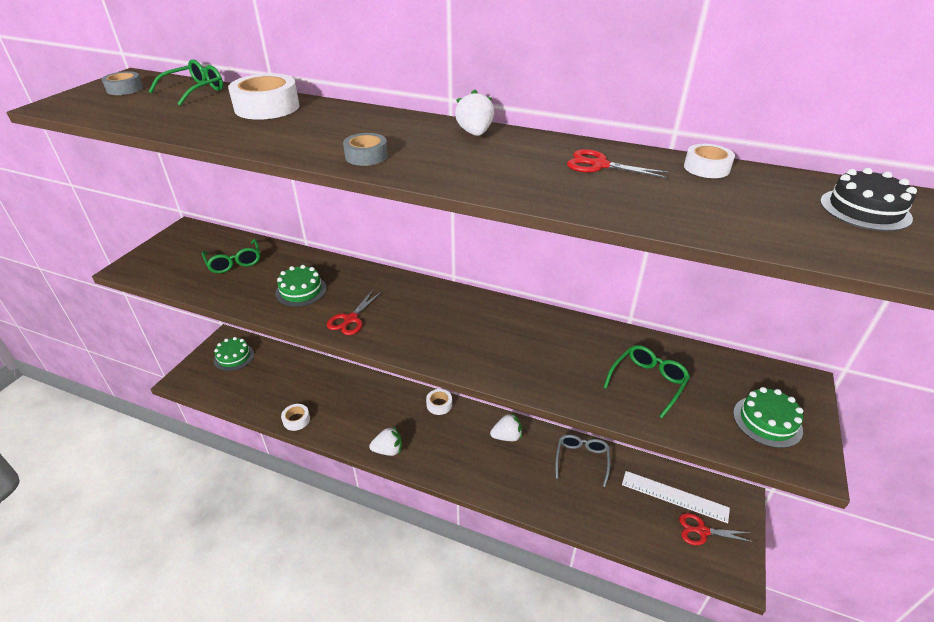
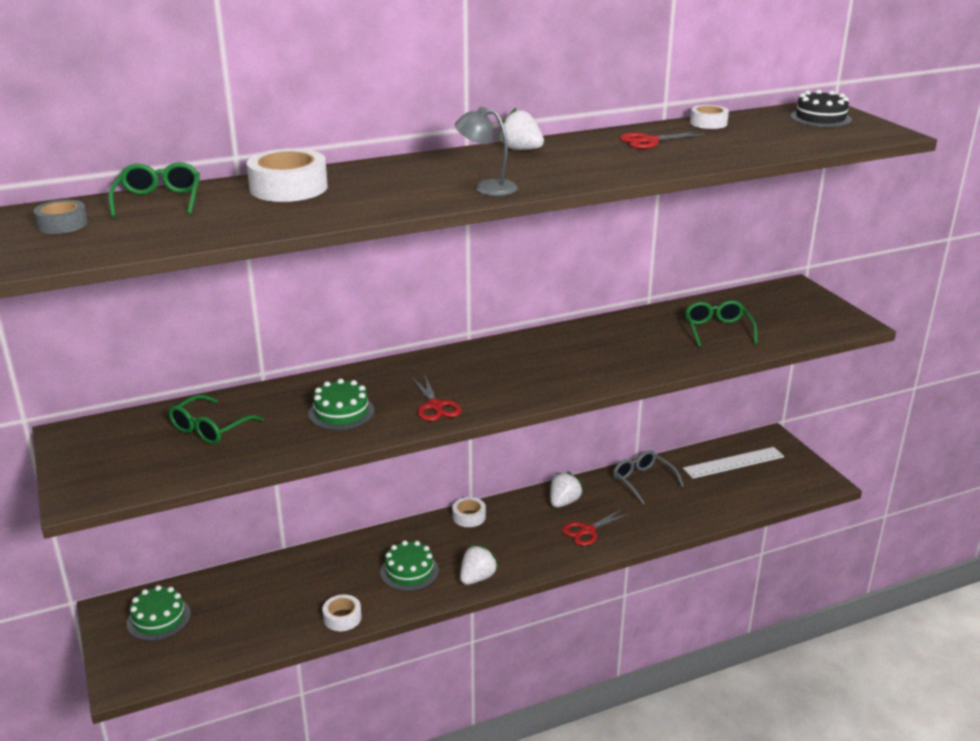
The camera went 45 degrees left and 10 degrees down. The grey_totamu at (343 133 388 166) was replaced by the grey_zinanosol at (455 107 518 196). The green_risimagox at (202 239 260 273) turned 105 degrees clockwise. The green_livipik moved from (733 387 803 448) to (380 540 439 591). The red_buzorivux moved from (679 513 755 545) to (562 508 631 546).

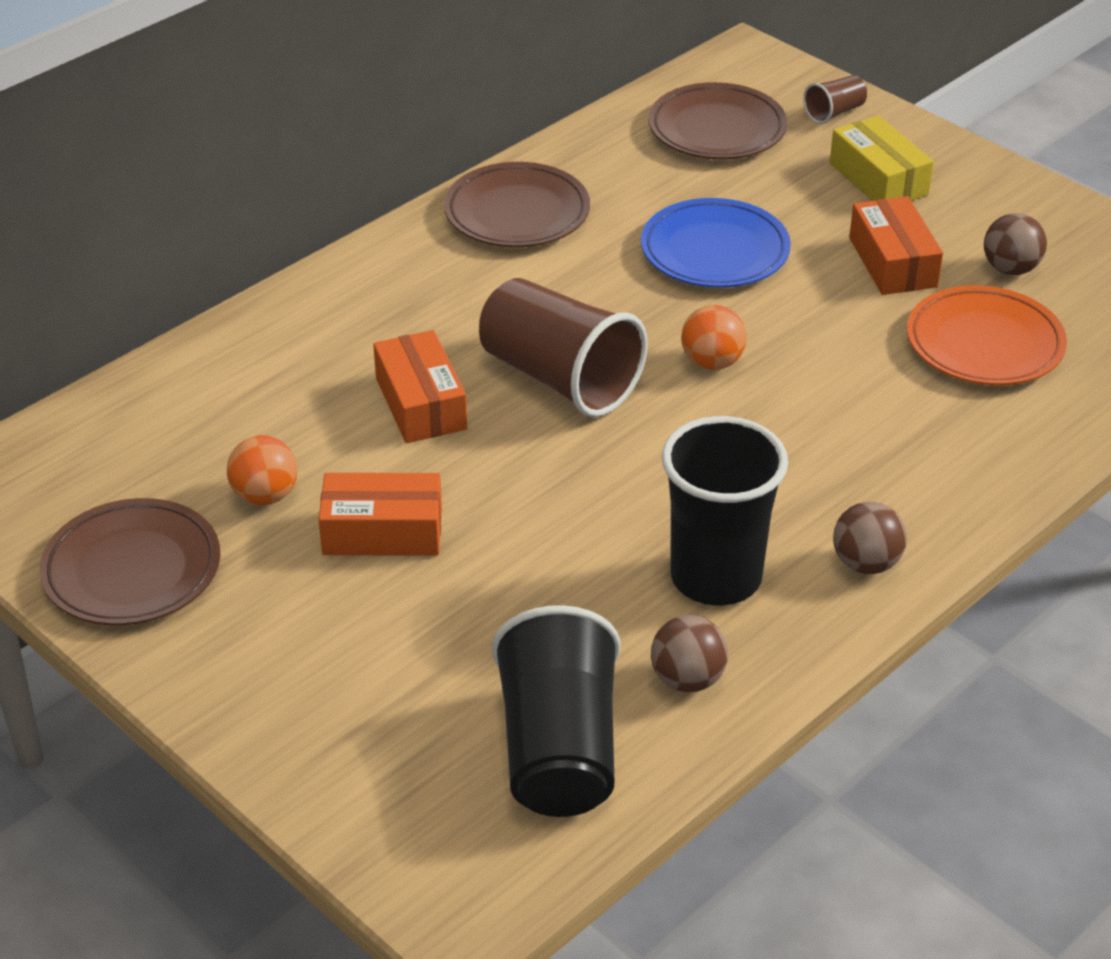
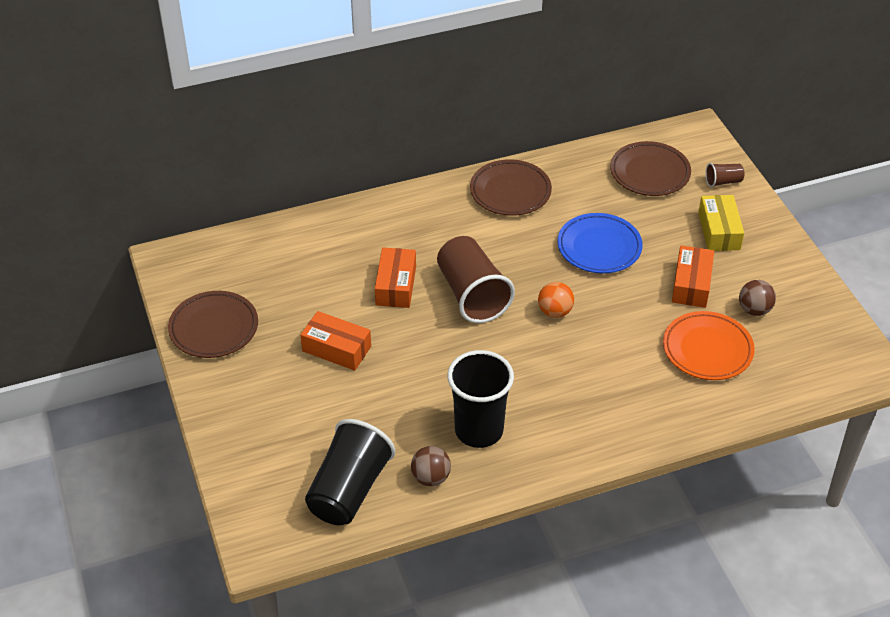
The camera went 25 degrees right and 5 degrees up. The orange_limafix at (227 435 297 505) disappeared. The brown_limafix at (833 502 907 574) disappeared.

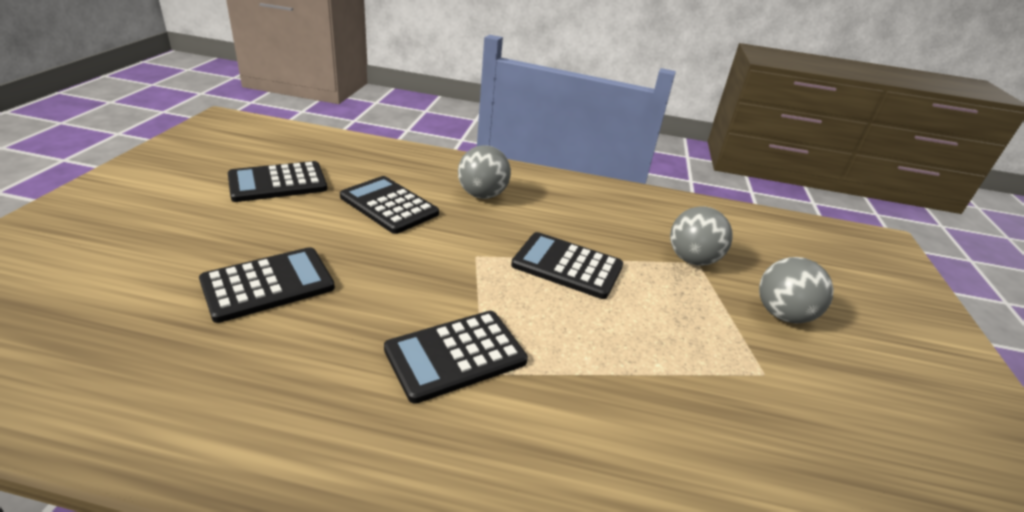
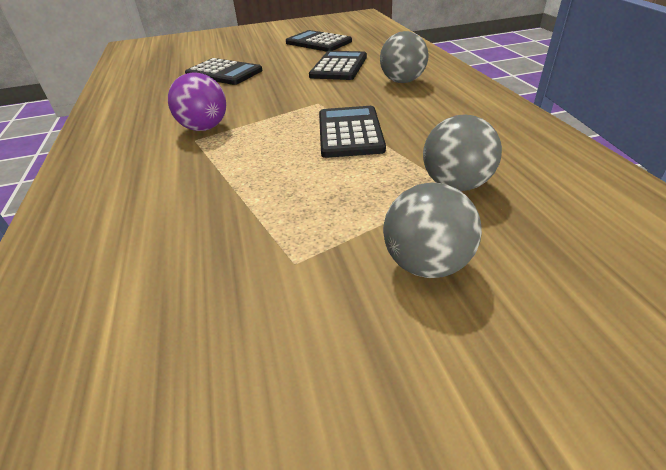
The camera went 70 degrees right and 5 degrees up. The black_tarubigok at (384 311 528 404) was replaced by the purple_limafix at (168 72 226 131).

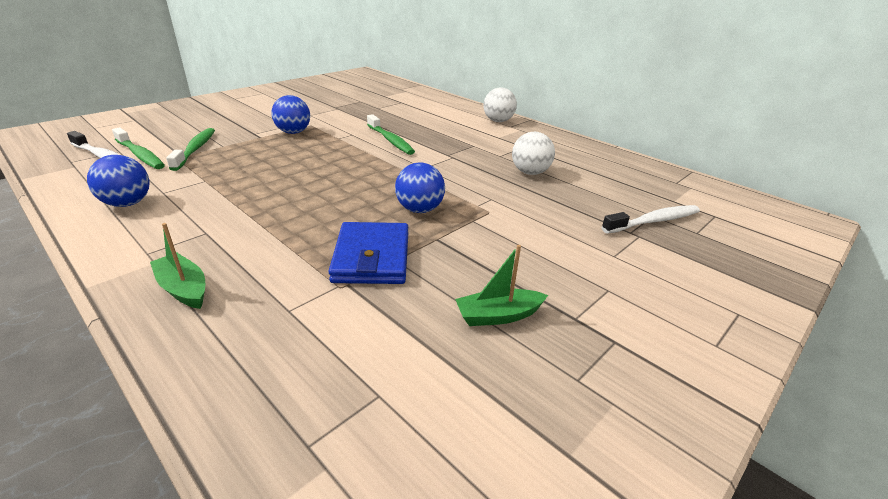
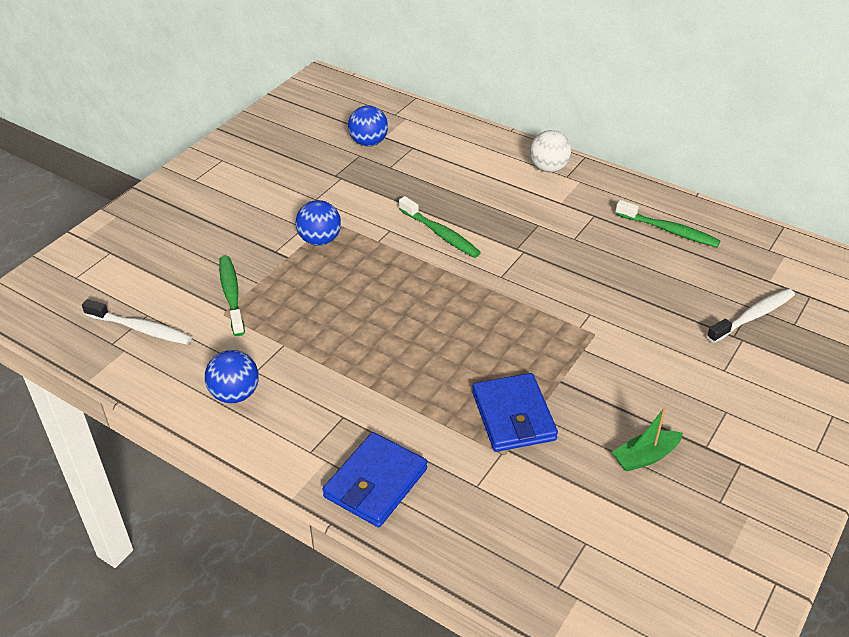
The camera went 10 degrees left and 10 degrees up. The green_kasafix moved from (112 128 165 169) to (615 200 721 247). The white_limafix at (512 132 555 175) disappeared. The blue_limafix moved from (395 162 445 213) to (348 105 388 146). The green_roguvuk at (150 223 205 309) was replaced by the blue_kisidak at (322 432 427 527).

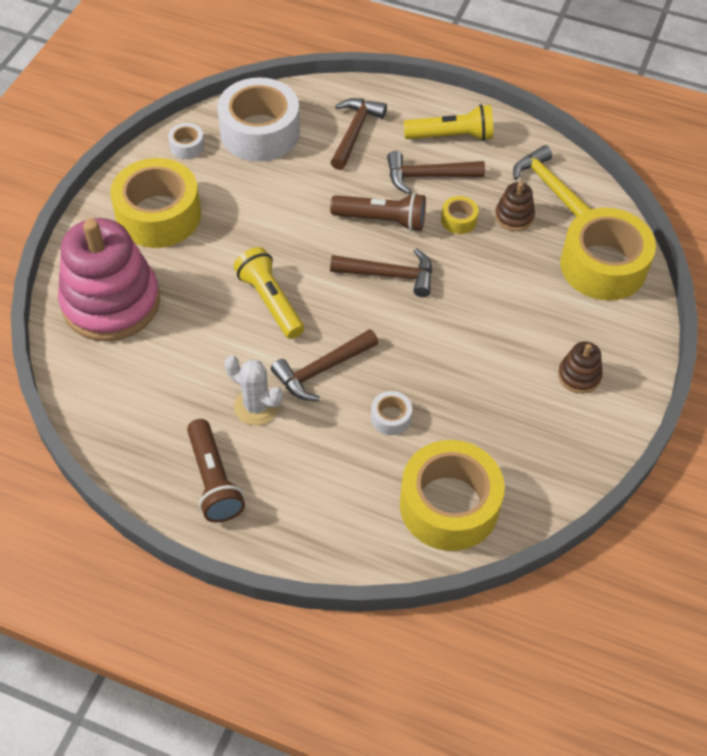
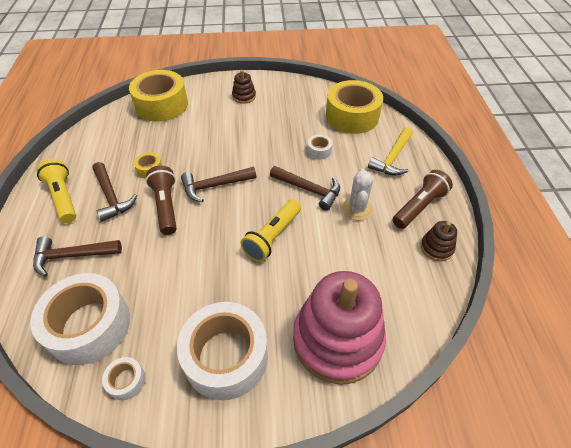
The camera went 115 degrees left and 5 degrees down. The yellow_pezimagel moved from (513 145 591 217) to (368 127 413 176). The yellow_totamu at (110 158 201 248) became the white_totamu at (177 302 268 400). The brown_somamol moved from (495 182 535 231) to (421 221 457 261). The brown_pezimagel at (330 248 432 297) turned 90 degrees counterclockwise.

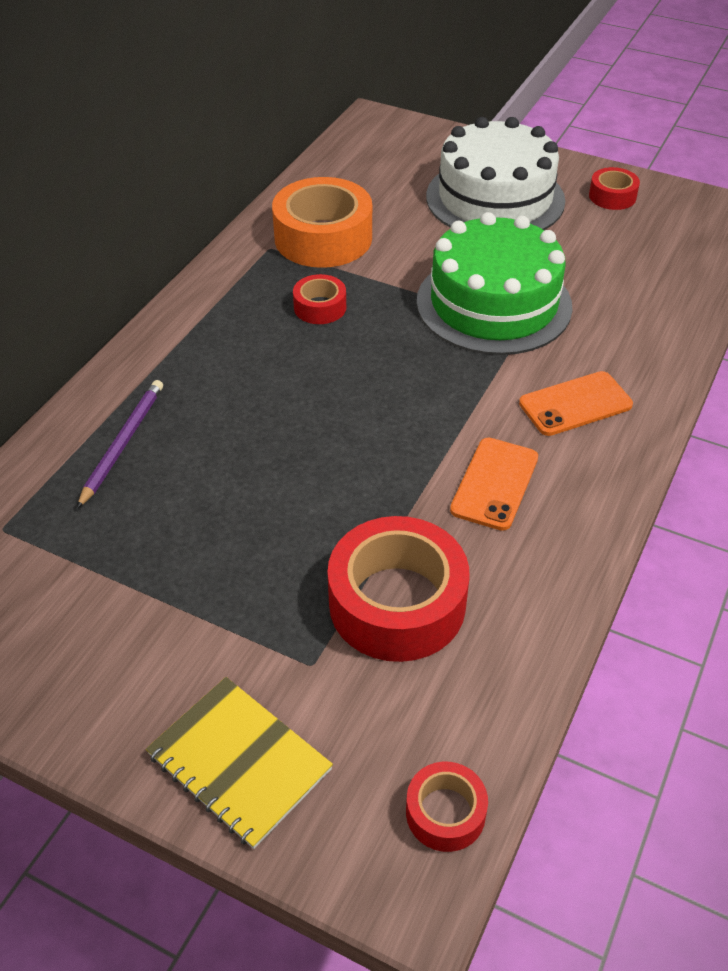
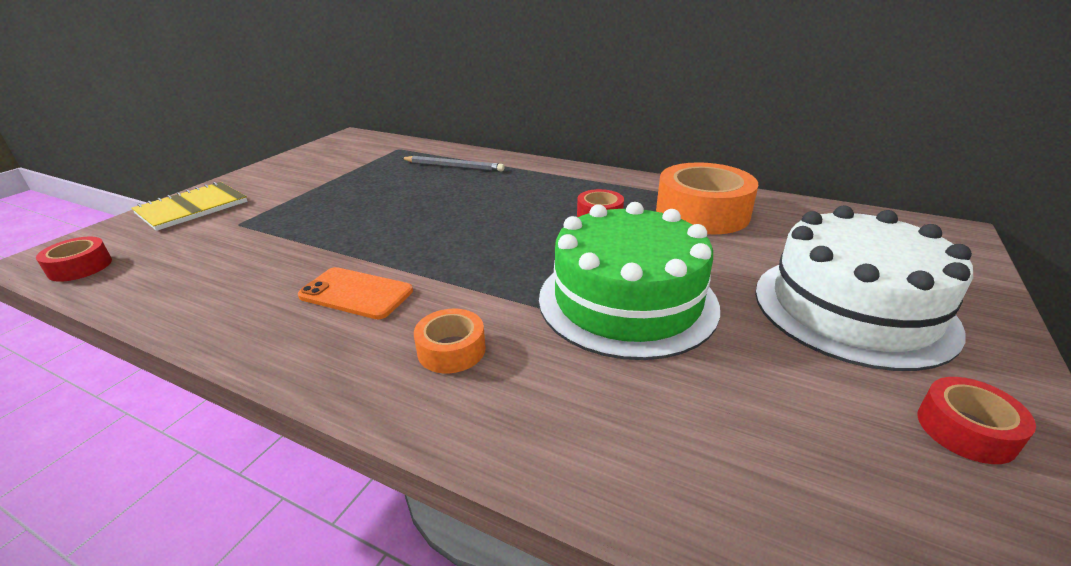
The camera went 90 degrees right and 15 degrees down. The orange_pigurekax at (519 371 633 436) was replaced by the orange_totamu at (414 309 486 373). The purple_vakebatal at (77 380 163 509) became the grey_vakebatal at (401 156 504 171). The red_totamu at (327 516 469 662) disappeared.

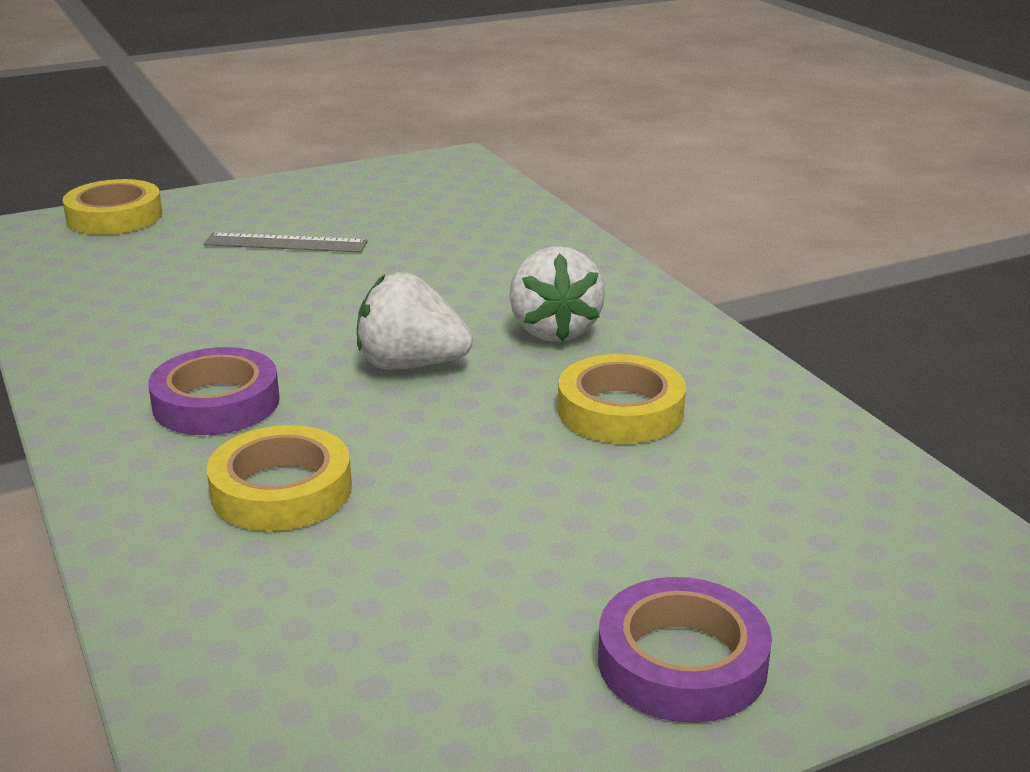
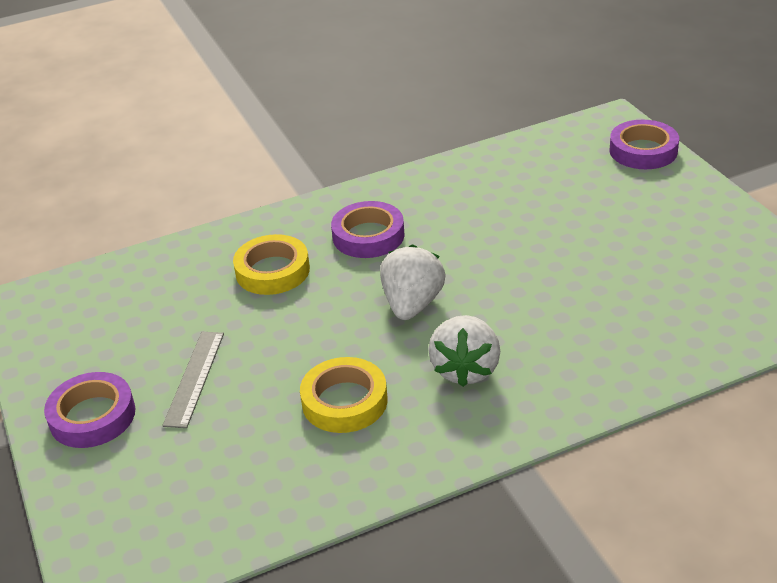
The camera went 95 degrees right and 10 degrees up. The yellow_totamu at (62 179 162 234) became the purple_totamu at (609 120 679 169). The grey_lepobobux moved from (203 232 368 252) to (162 332 224 428). The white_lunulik at (509 246 605 342) turned 75 degrees counterclockwise.

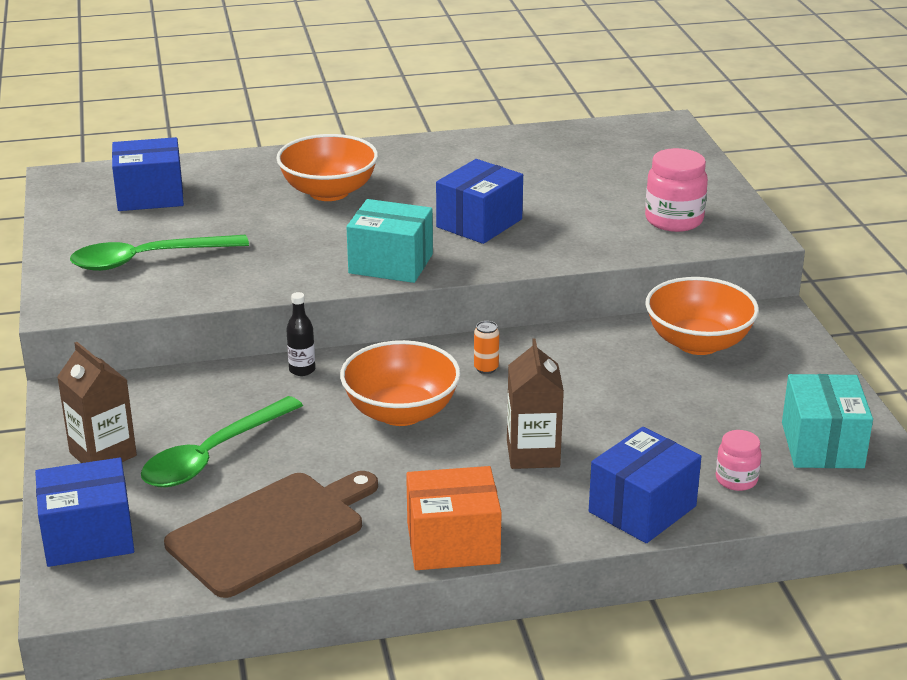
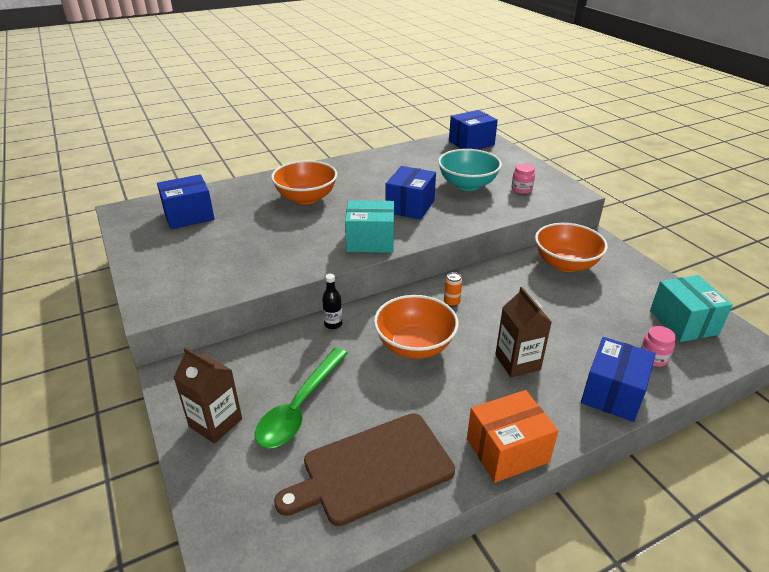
The camera went 15 degrees left and 5 degrees up. The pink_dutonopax at (645 148 708 232) changed to 0.59 times the size. The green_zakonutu at (70 235 249 271) disappeared. The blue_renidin moved from (35 458 134 567) to (449 110 498 150). The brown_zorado at (164 471 378 598) turned 150 degrees counterclockwise. The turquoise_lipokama at (438 149 502 191) appeared.

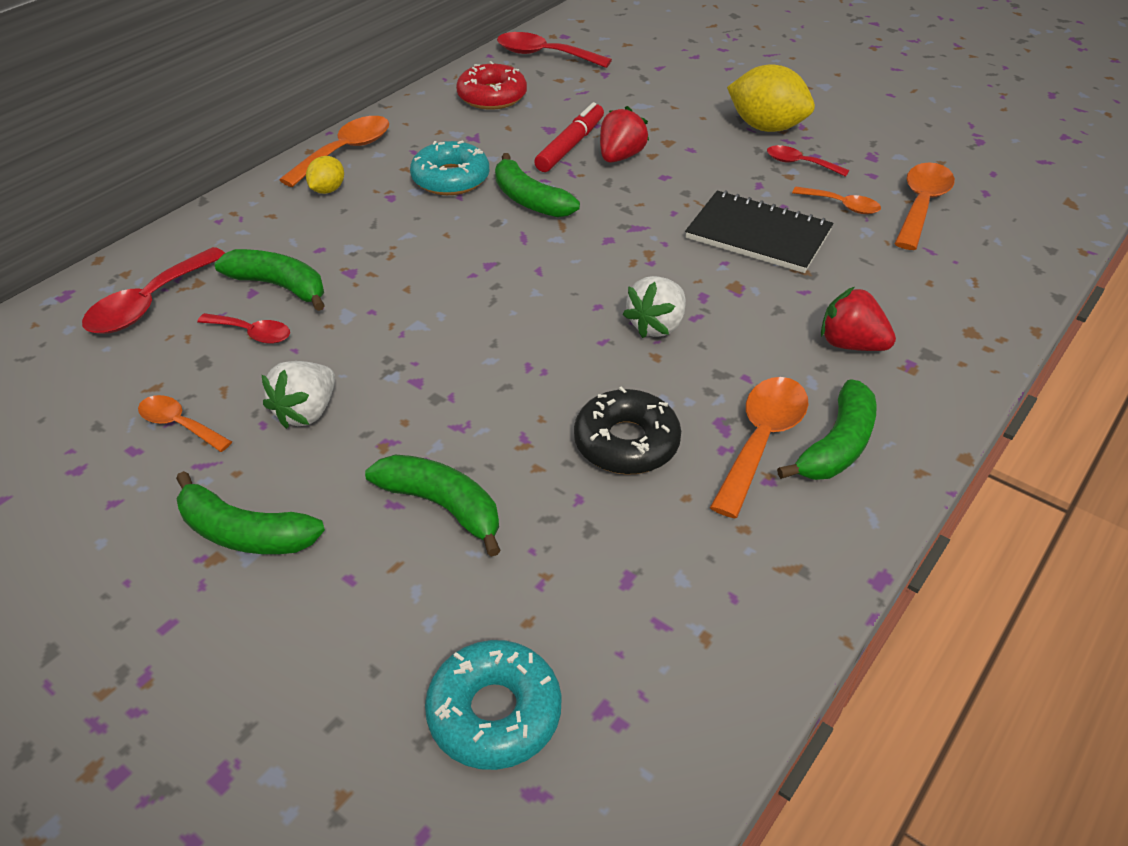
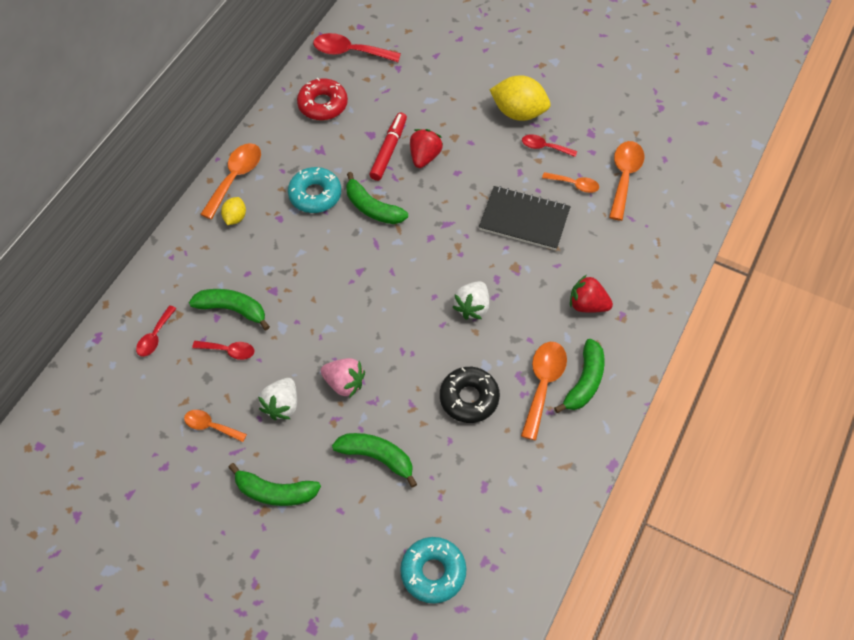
The camera went 10 degrees left and 15 degrees up. The red_zakonutu at (82 247 225 334) changed to 0.60 times the size. The pink_lunulik at (321 358 365 398) appeared.

